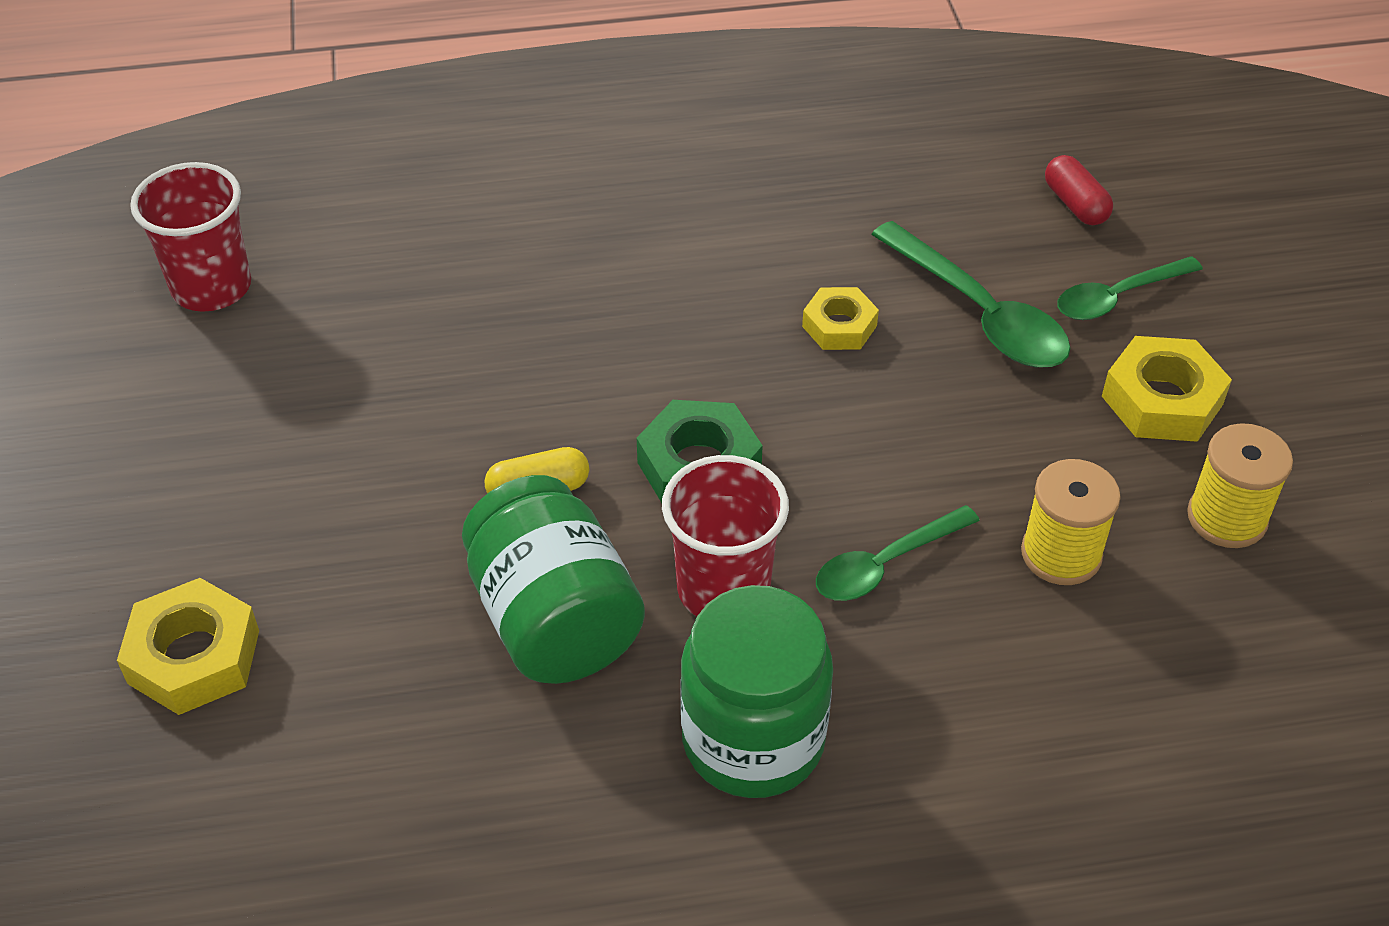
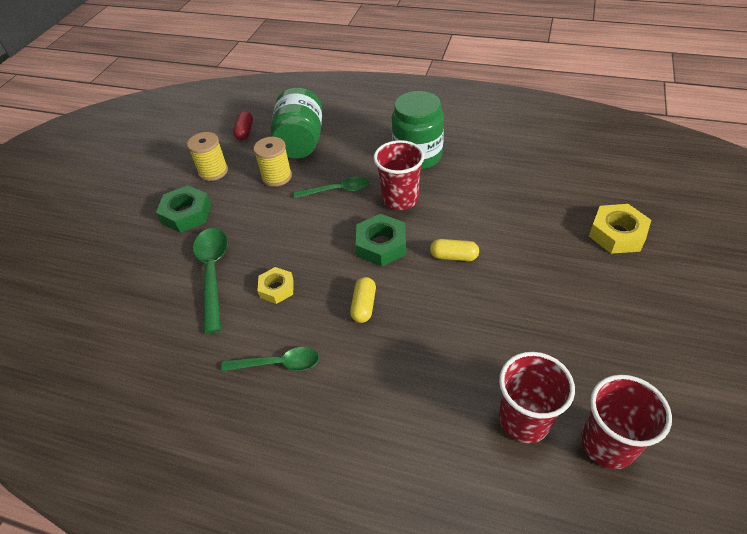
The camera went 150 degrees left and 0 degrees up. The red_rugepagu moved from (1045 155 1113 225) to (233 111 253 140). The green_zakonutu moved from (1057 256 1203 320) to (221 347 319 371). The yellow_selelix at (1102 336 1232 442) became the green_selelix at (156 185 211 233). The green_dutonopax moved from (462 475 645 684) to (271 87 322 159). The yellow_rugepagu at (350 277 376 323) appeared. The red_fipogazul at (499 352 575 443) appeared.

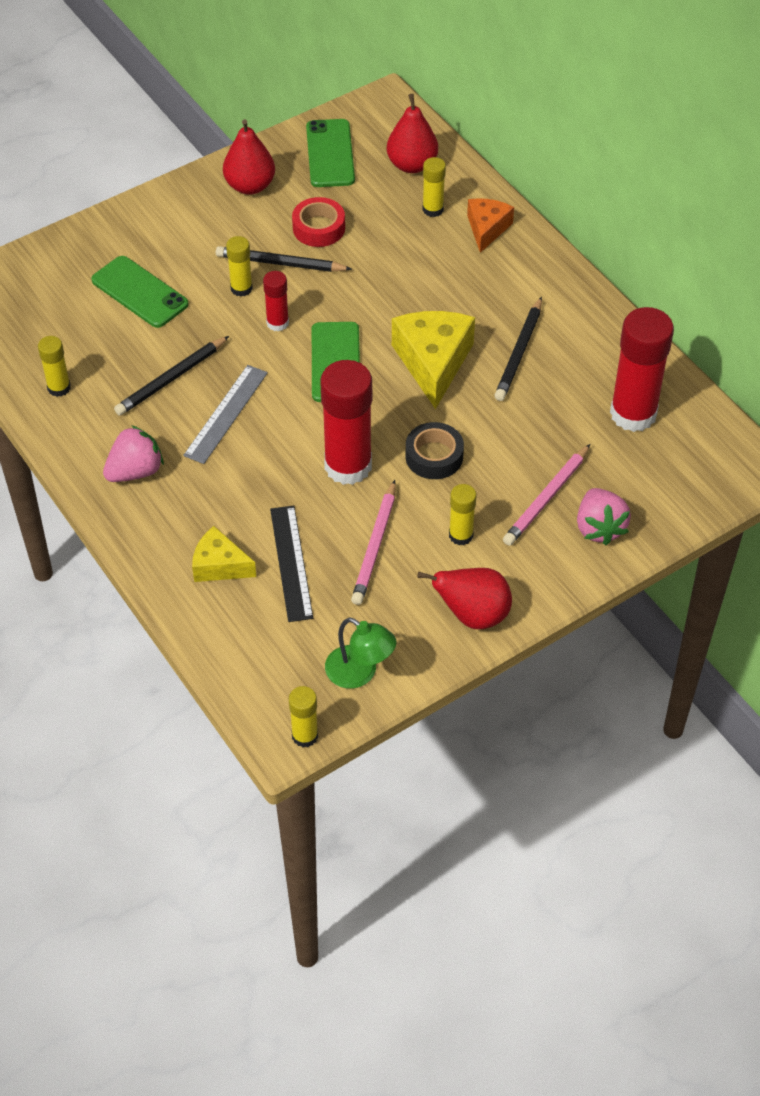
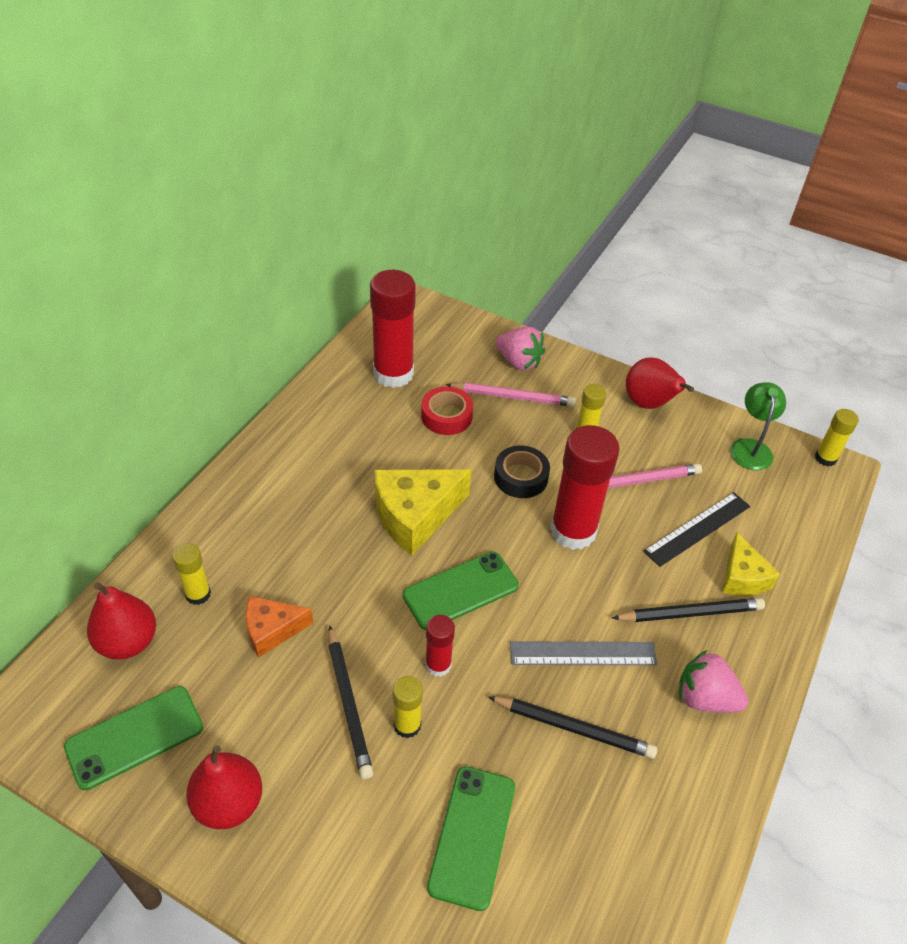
The camera went 120 degrees left and 5 degrees down. The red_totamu moved from (292 197 345 247) to (421 386 473 435). The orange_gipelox moved from (467 198 514 253) to (246 596 313 658). The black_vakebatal moved from (494 297 542 401) to (612 598 765 622). The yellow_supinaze at (38 336 71 397) disappeared. The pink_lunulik at (577 488 631 545) turned 75 degrees clockwise.

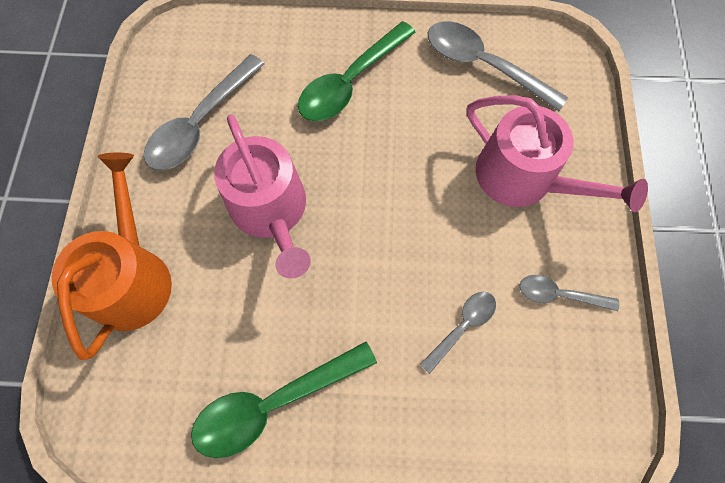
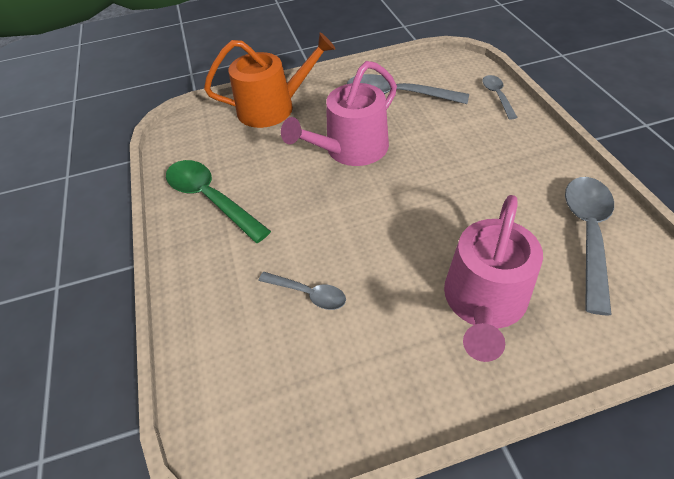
The camera went 75 degrees right and 20 degrees down. The green_zakonutu at (298 21 416 121) disappeared. The grey_zakonutu moved from (520 275 619 311) to (482 75 518 120).

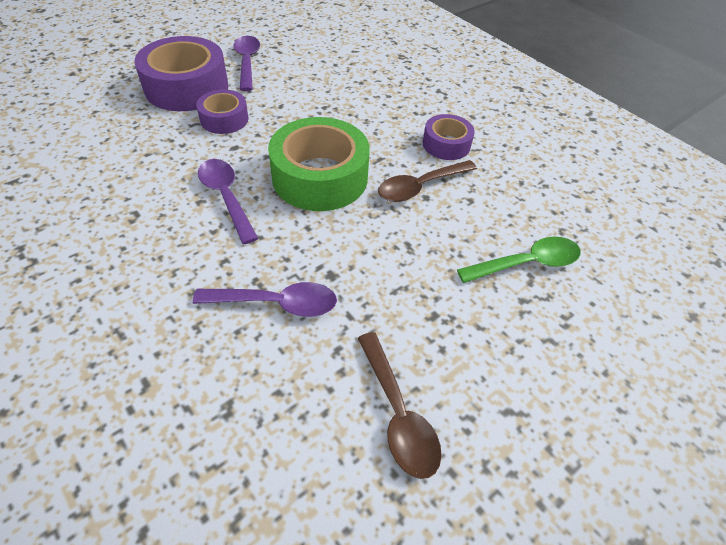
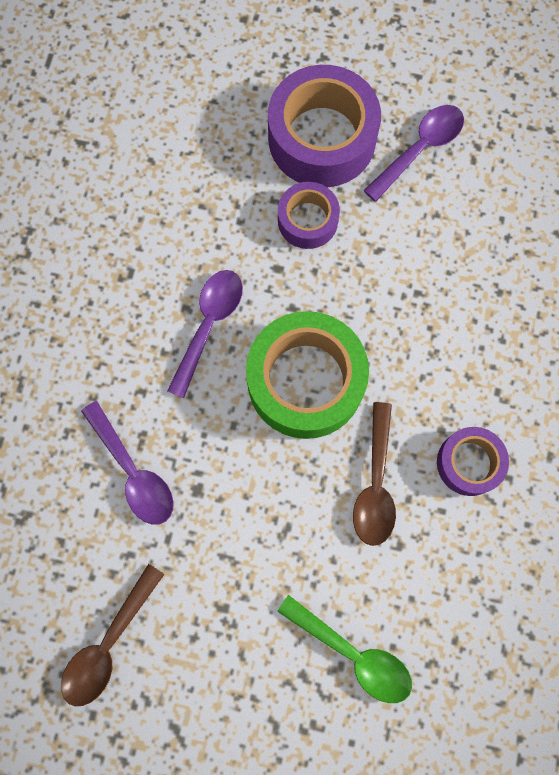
The camera went 55 degrees right and 25 degrees up. The brown_zakonutu at (378 160 477 202) turned 105 degrees counterclockwise.

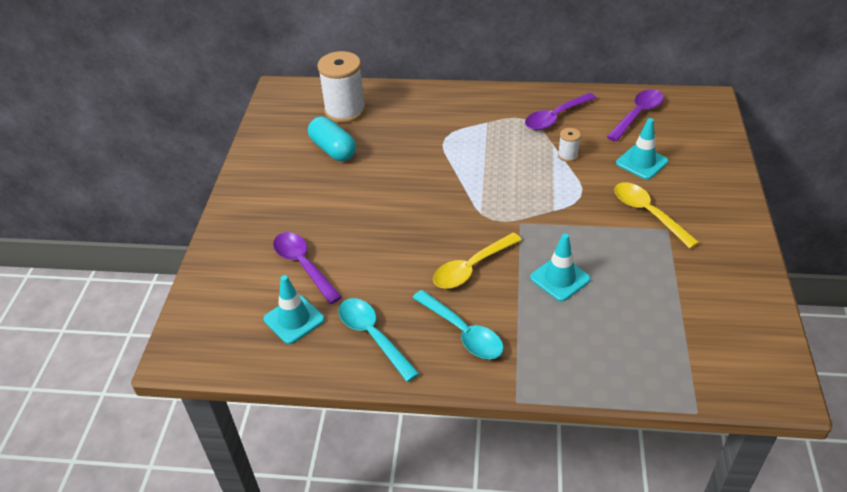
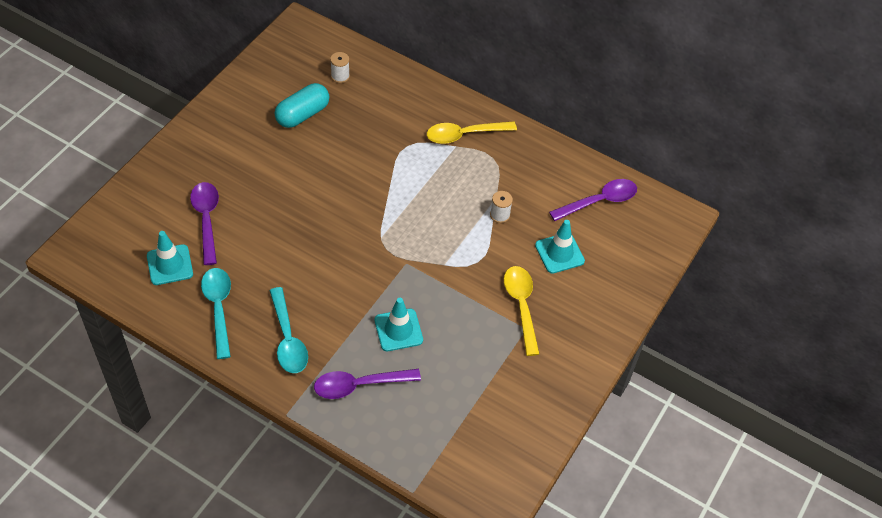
The camera went 20 degrees right and 10 degrees up. The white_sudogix at (317 51 366 123) changed to 0.45 times the size. The purple_zakonutu moved from (525 93 596 130) to (314 369 421 399). The turquoise_rugepagu at (308 117 356 161) turned 60 degrees clockwise. The yellow_zakonutu moved from (433 232 522 289) to (427 121 517 144).

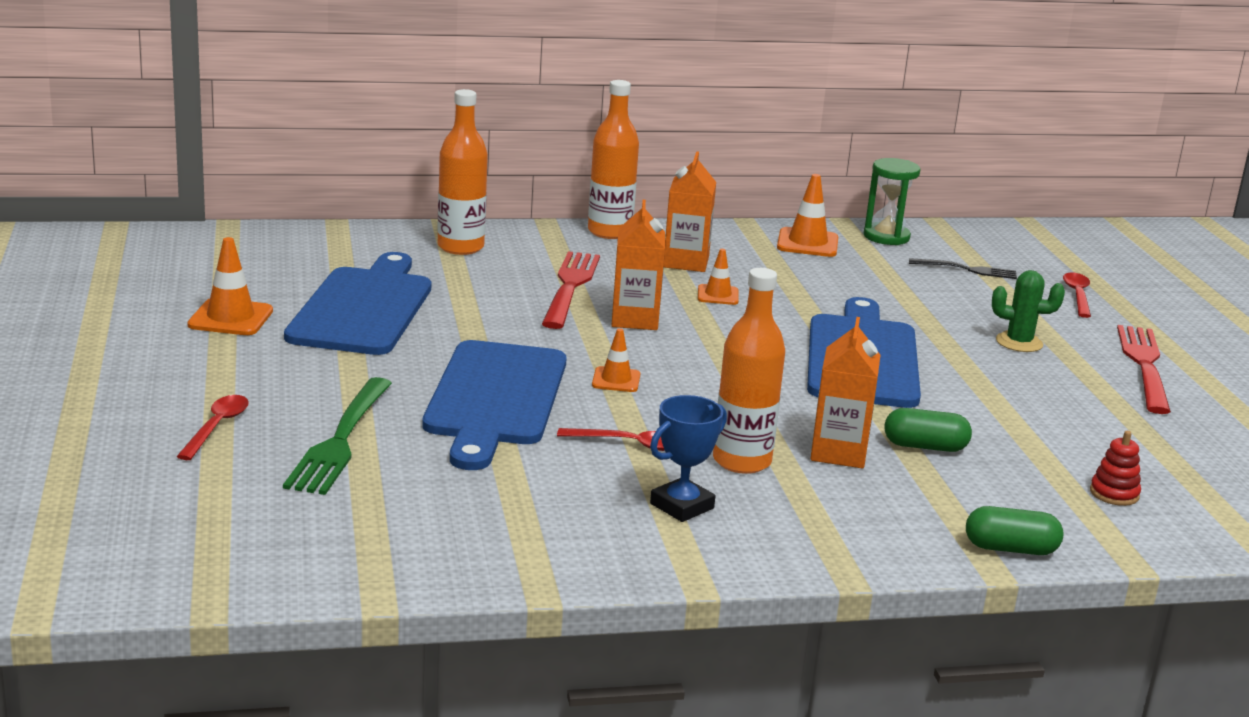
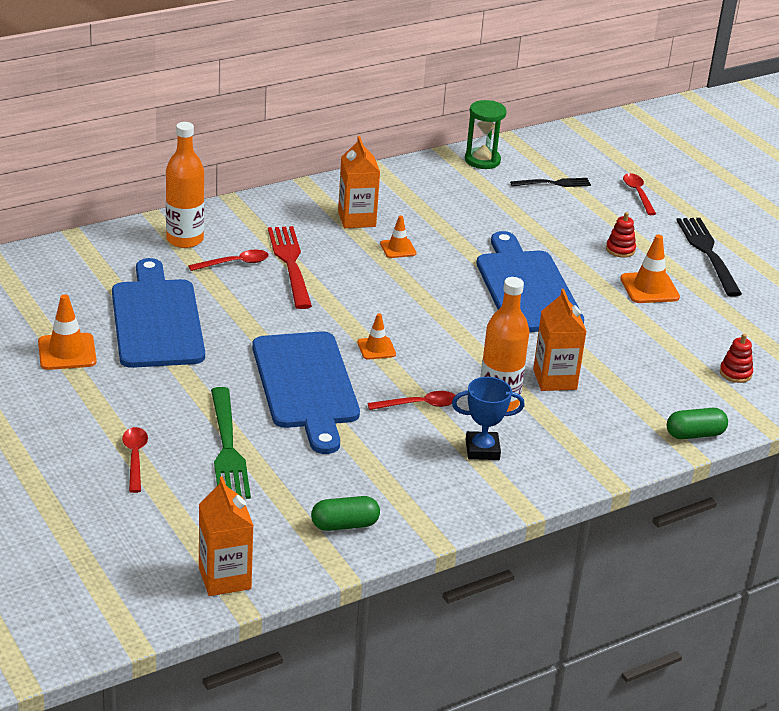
The camera went 20 degrees left and 10 degrees up. The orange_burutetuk at (588 80 639 239) disappeared. The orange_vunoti moved from (777 174 838 257) to (620 235 680 303). The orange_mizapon moved from (611 200 665 330) to (199 476 254 596). The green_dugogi at (992 270 1065 352) was replaced by the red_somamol at (606 212 636 258). The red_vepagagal at (1117 325 1171 414) became the black_vepagagal at (676 218 742 297). The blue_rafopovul at (650 395 727 522) turned 60 degrees clockwise. The green_rugepagu moved from (885 408 972 452) to (311 496 380 531). The red_zakonutu at (188 249 269 271) appeared.

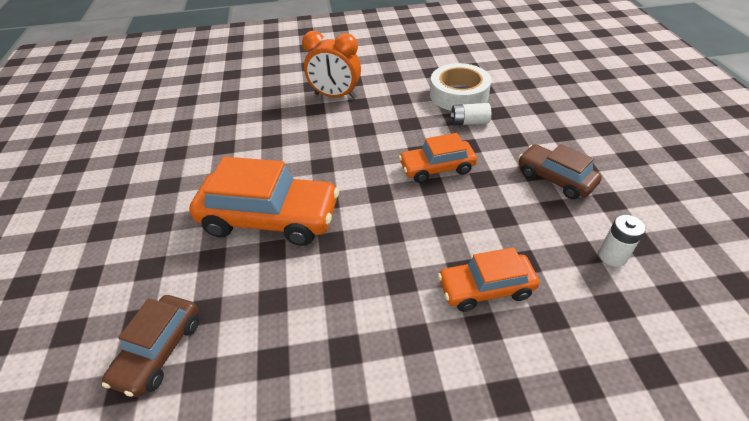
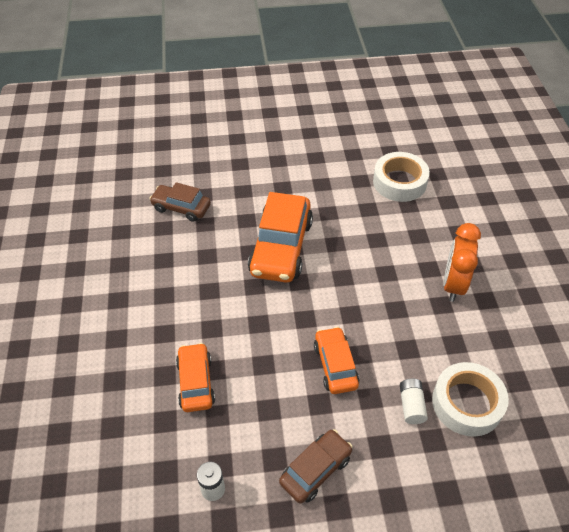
The camera went 90 degrees right and 5 degrees up. The white_totamu at (373 152 430 202) appeared.

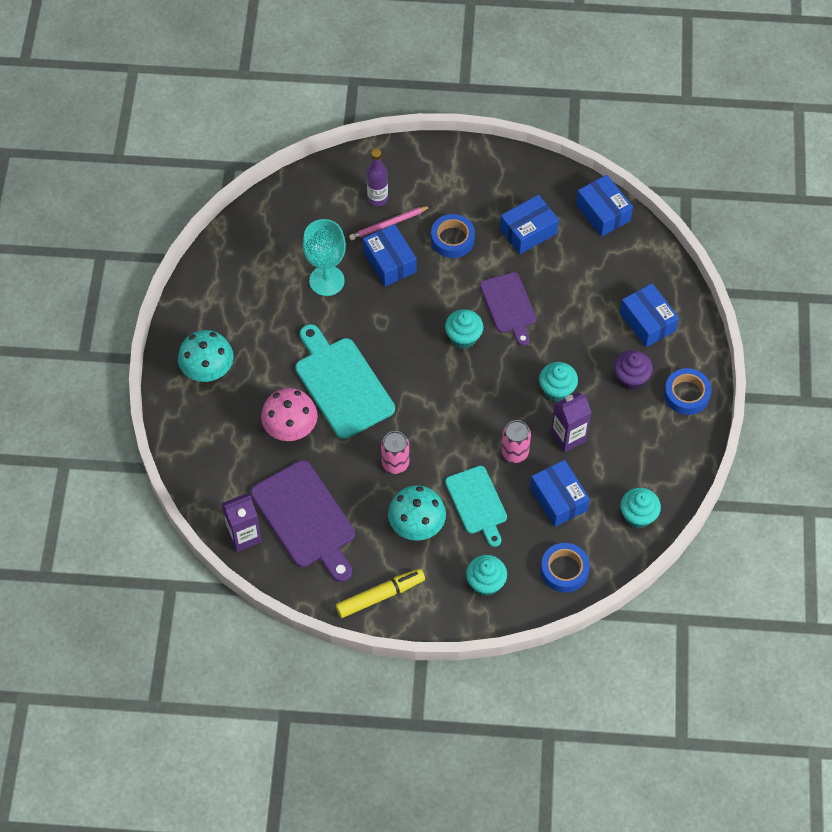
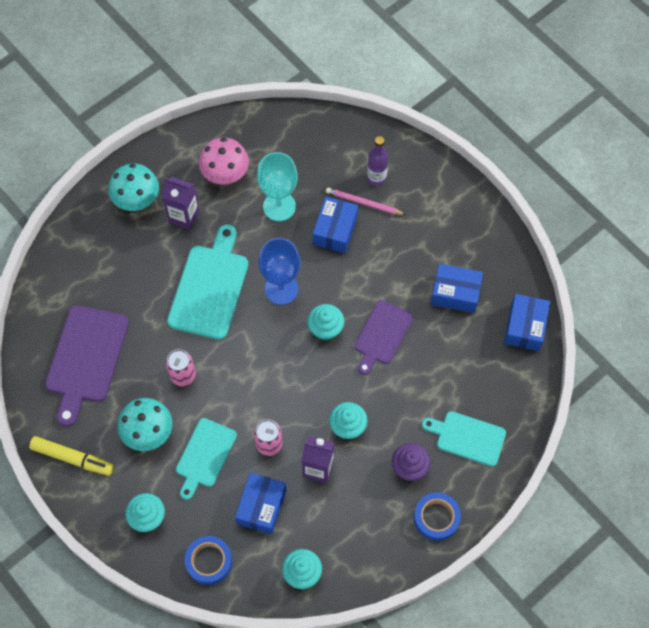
The camera went 45 degrees right and 5 degrees up. The blue_totamu at (431 214 475 258) disappeared. The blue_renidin at (620 283 679 347) was replaced by the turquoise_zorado at (422 411 506 467). The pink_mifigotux moved from (261 388 318 441) to (199 138 249 184). The purple_mizapon moved from (221 493 262 552) to (162 177 199 230). The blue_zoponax at (259 238 300 305) appeared.

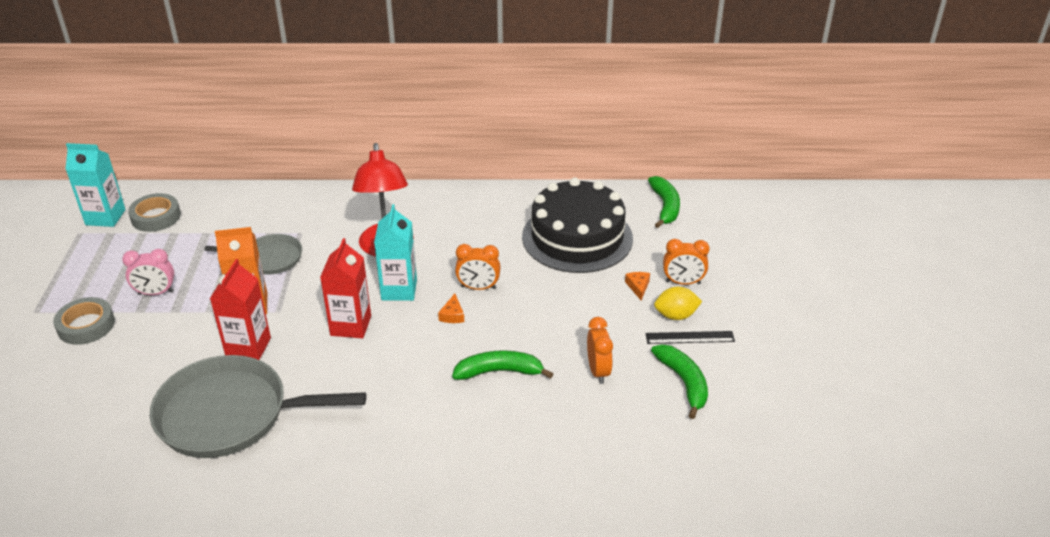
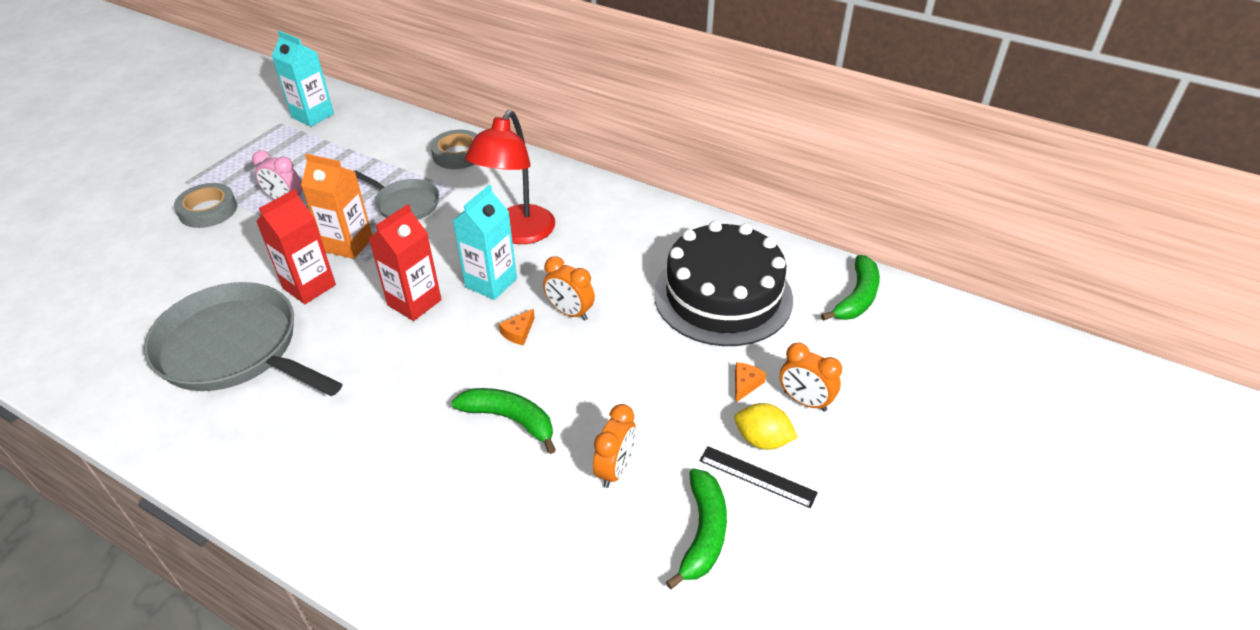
The camera went 30 degrees right and 5 degrees up. The grey_totamu moved from (128 193 181 232) to (431 130 477 169).

